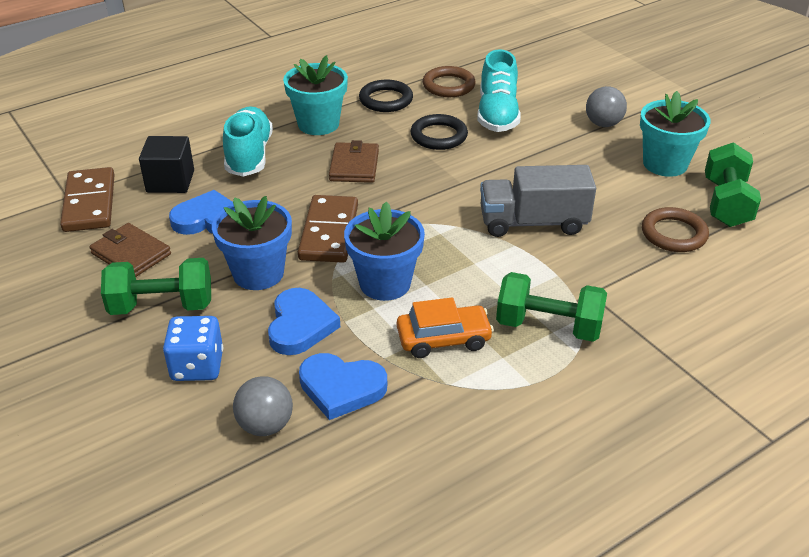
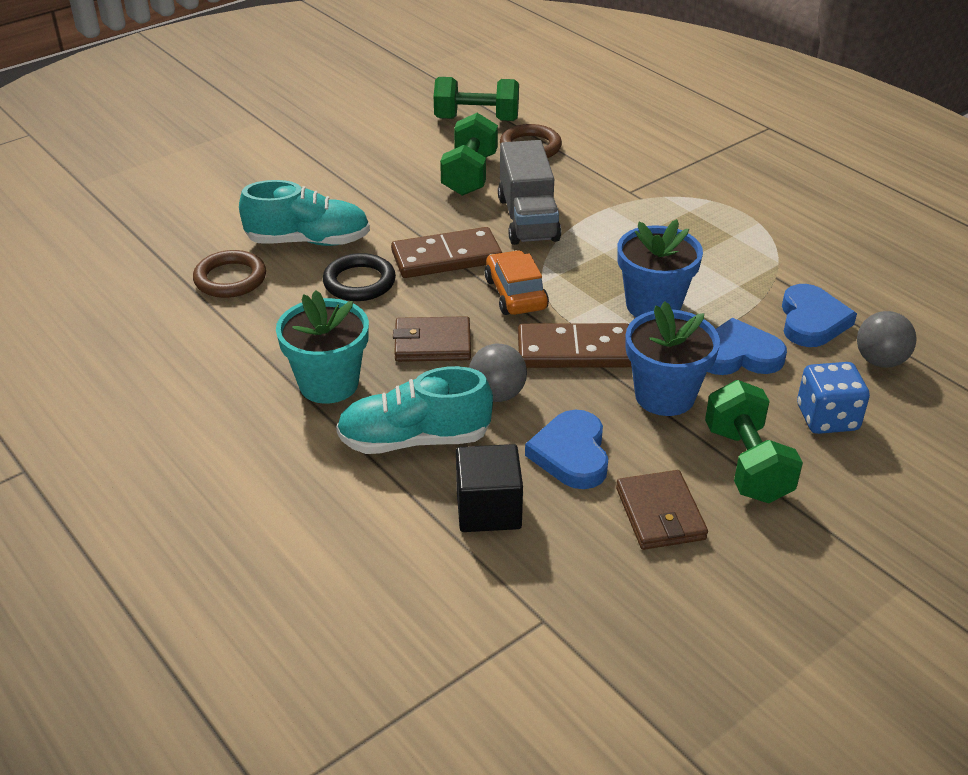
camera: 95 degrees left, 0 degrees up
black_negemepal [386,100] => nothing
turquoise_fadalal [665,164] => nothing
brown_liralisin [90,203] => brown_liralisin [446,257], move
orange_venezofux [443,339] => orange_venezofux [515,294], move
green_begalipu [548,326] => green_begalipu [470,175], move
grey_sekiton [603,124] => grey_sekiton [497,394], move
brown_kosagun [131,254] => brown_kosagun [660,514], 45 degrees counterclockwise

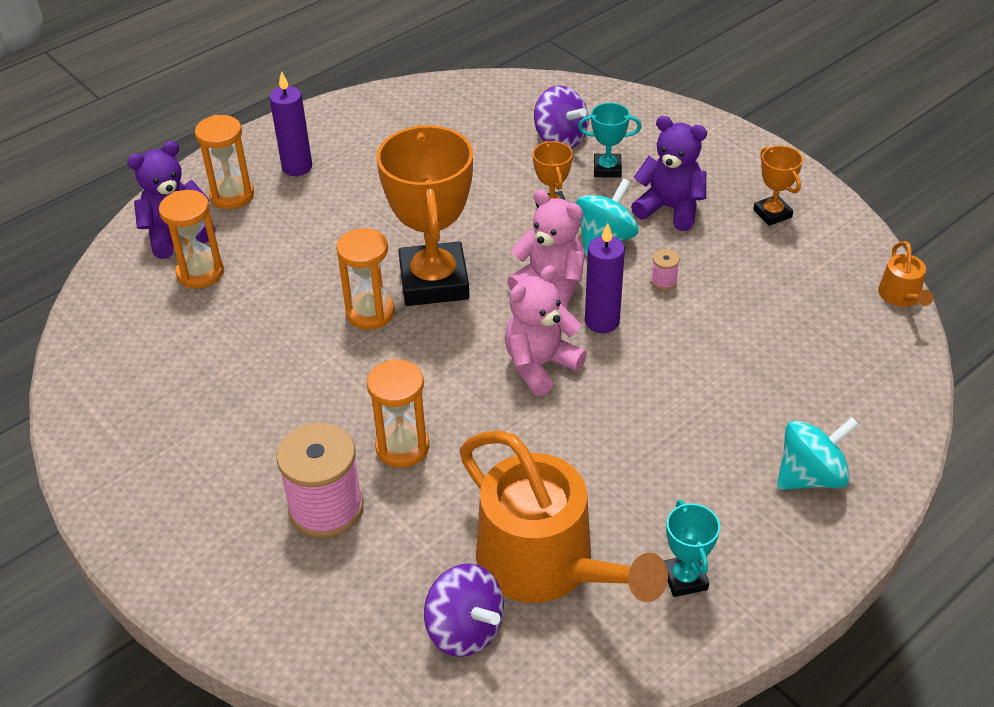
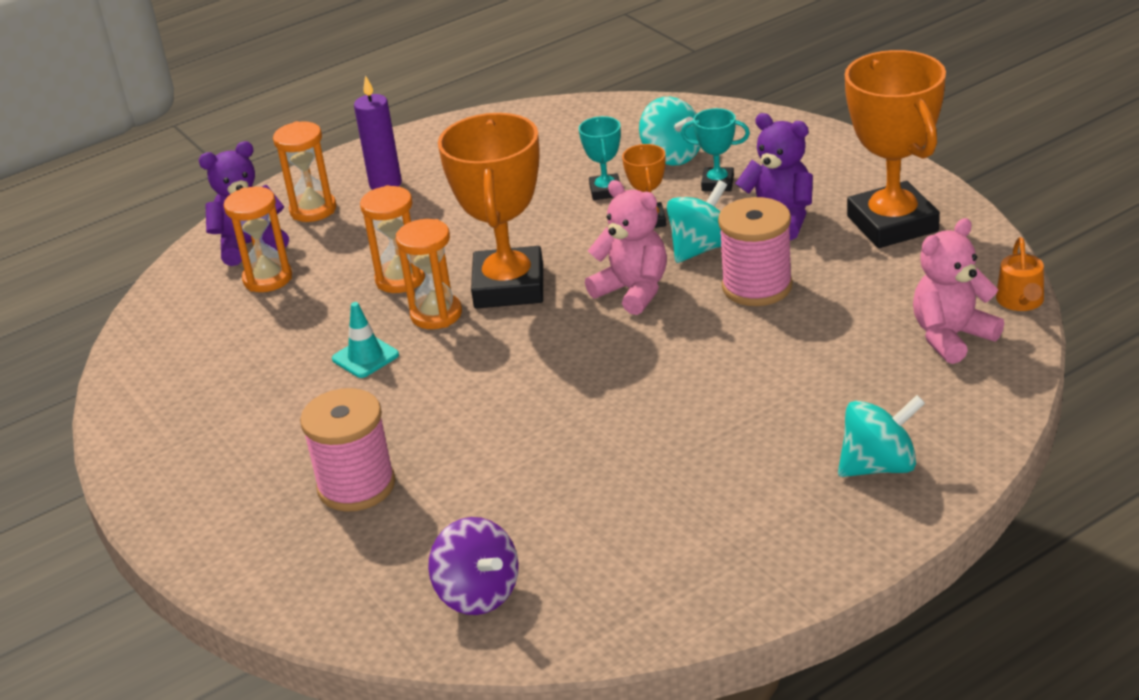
camera: 10 degrees right, 10 degrees down
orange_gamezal [545,564] => nothing
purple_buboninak [602,321] => nothing
nothing => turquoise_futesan [365,357]
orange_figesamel [402,447] => orange_figesamel [400,279], move
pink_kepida [540,365] => pink_kepida [951,337], move
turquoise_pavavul [685,578] => turquoise_pavavul [605,191], move
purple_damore [560,139] => turquoise_damore [672,156]
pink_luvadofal [663,281] => pink_luvadofal [757,287], x2.40
orange_pavavul [772,213] => orange_pavavul [892,224], x2.16

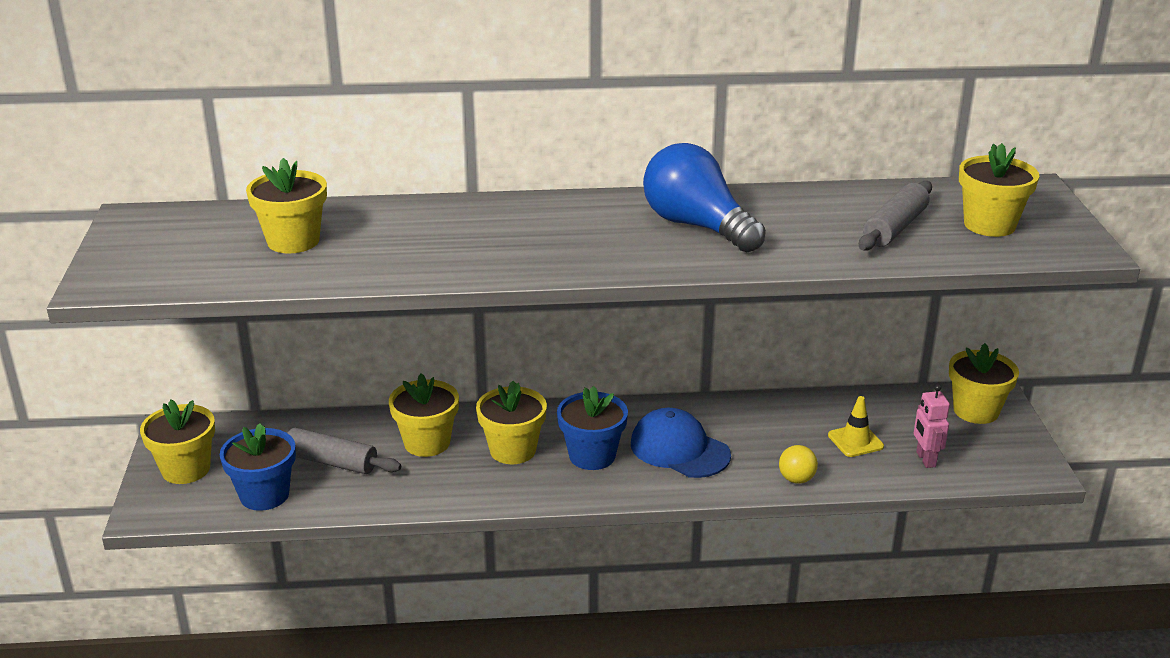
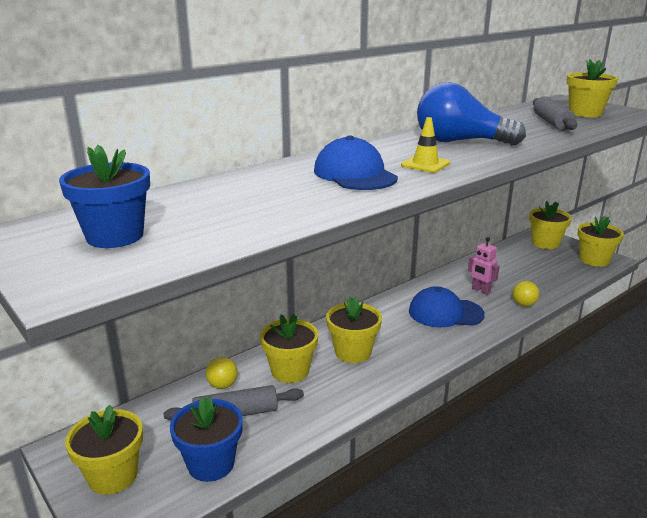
camera: 35 degrees left, 5 degrees down
nothing => yellow_sekiton [222,385]
nothing => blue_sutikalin [354,174]
yellow_fadalal [293,241] => yellow_fadalal [594,260], move
blue_fadalal [592,456] => blue_fadalal [115,236], move
yellow_futesan [855,441] => yellow_futesan [425,164], move
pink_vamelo [925,459] => pink_vamelo [480,290], move

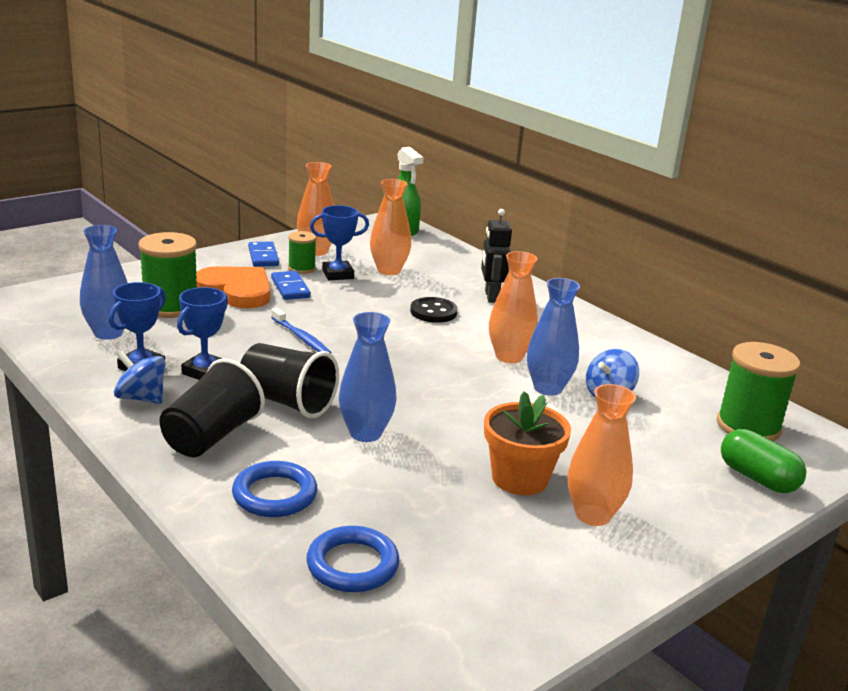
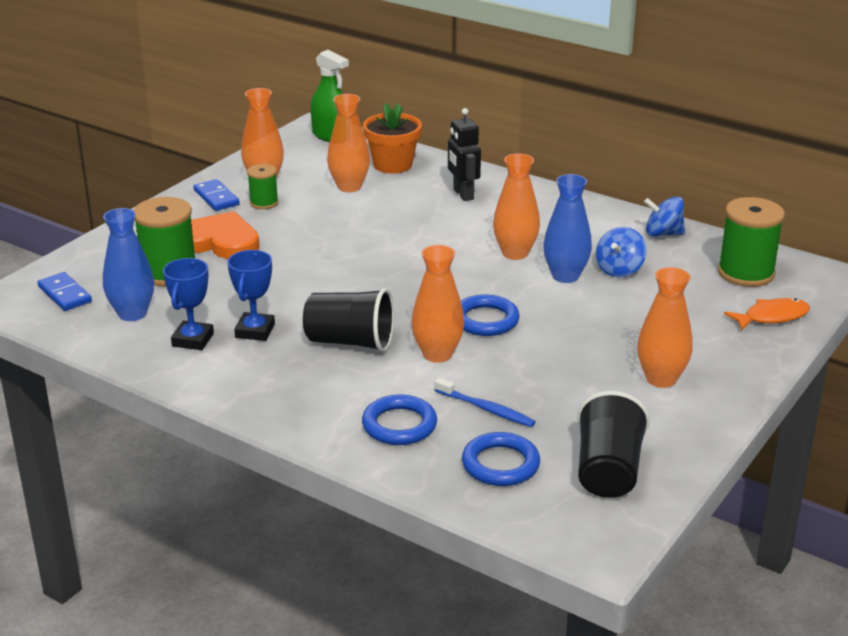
camera: 15 degrees left, 5 degrees up
blue_pavavul [338,274] => nothing
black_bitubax [433,312] => nothing
nothing => blue_negemepal [485,320]
blue_damore [141,398] => blue_damore [663,234], move
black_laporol [211,436] => black_laporol [608,471], move
blue_liralisin [290,288] => blue_liralisin [65,294], move
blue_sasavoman [301,338] => blue_sasavoman [486,409], move
orange_fadalal [519,478] => orange_fadalal [392,165], move
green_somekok [757,478] => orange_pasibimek [772,317]
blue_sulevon [365,433] => orange_sulevon [437,354]

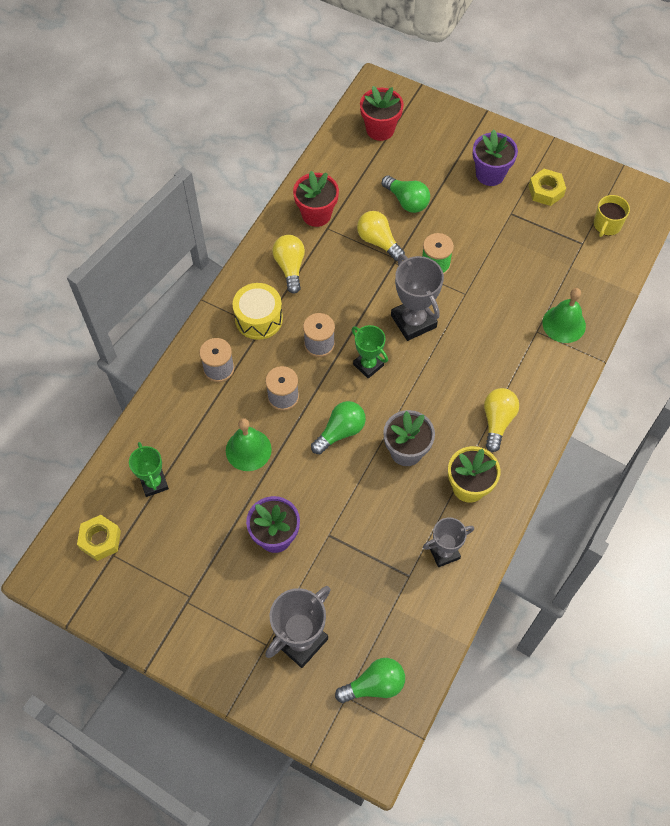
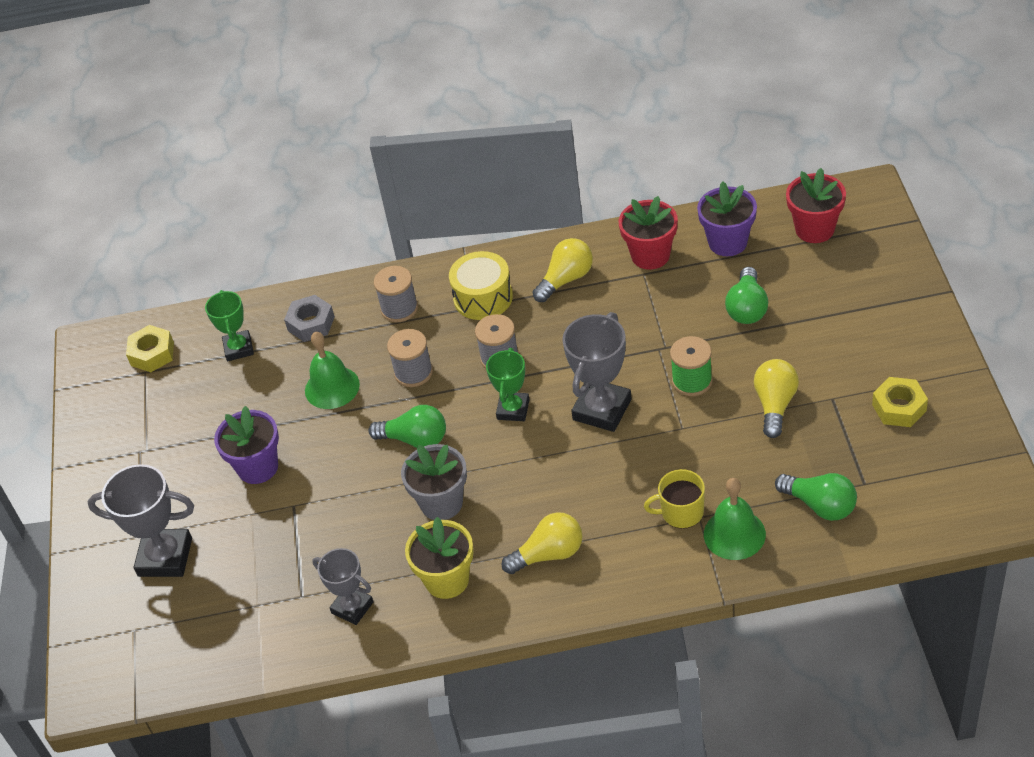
camera: 60 degrees right, 15 degrees down
nothing => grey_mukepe [311,324]
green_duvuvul [374,685] => green_duvuvul [820,505], move
yellow_duvuvul [378,241] => yellow_duvuvul [775,405], move
purple_fadalal [490,174] => purple_fadalal [727,242], move
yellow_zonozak [607,225] => yellow_zonozak [681,512], move
green_pavavul [154,483] => green_pavavul [238,348], 45 degrees counterclockwise

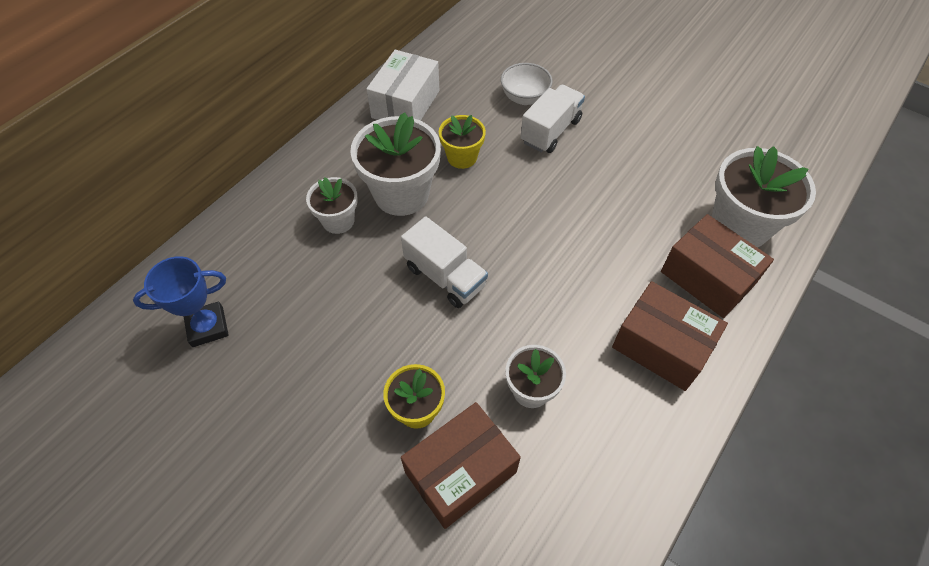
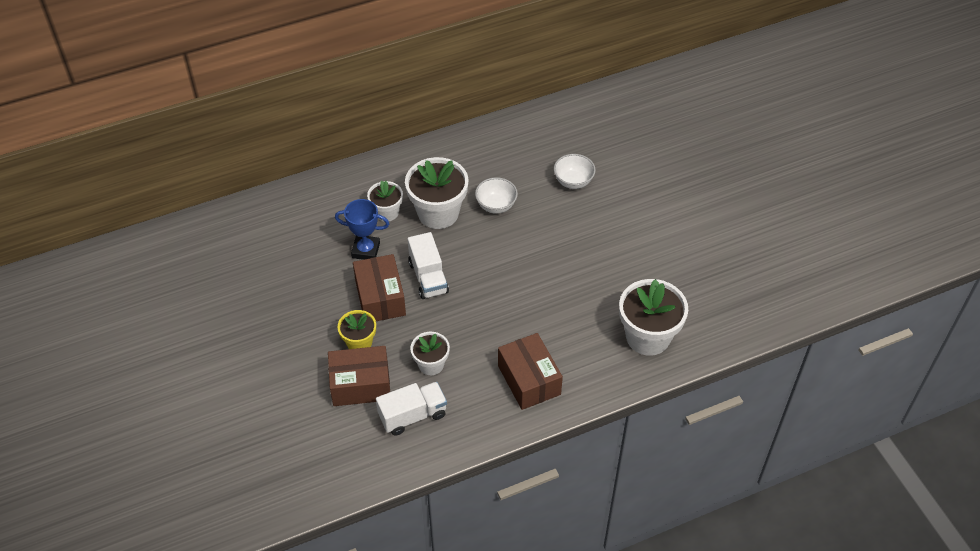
camera: 30 degrees right, 5 degrees down
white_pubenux [405,104] => nothing
blue_pavavul [208,327] => blue_pavavul [366,250], move
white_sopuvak [550,131] => white_sopuvak [412,415], move
brown_pubenux [707,278] => brown_pubenux [380,298], move
yellow_fadalal [462,157] => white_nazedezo [496,205]

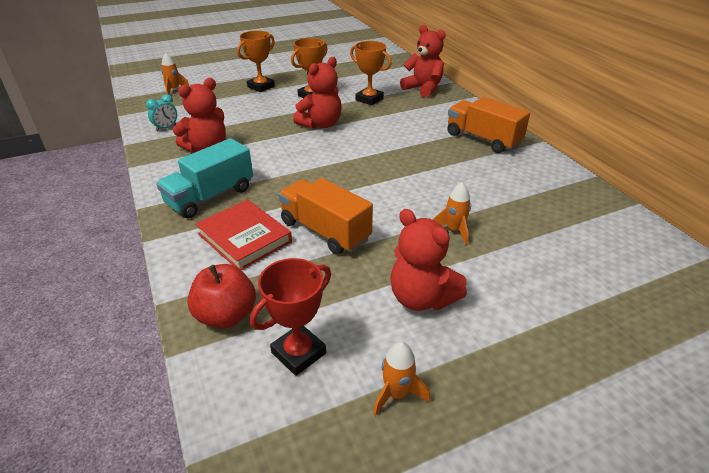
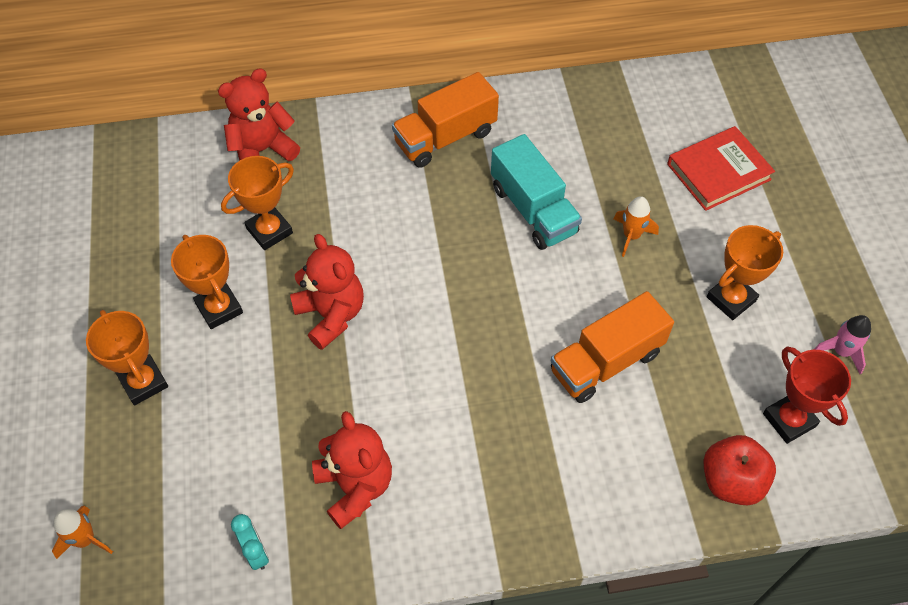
camera: 75 degrees left, 20 degrees up
turquoise_sopuvak [210,196] => turquoise_sopuvak [533,210], move
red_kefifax [244,238] => red_kefifax [718,172], move
red_kepida [421,298] => orange_pavavul [731,299]
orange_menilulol [396,394] => pink_menilulol [841,351]

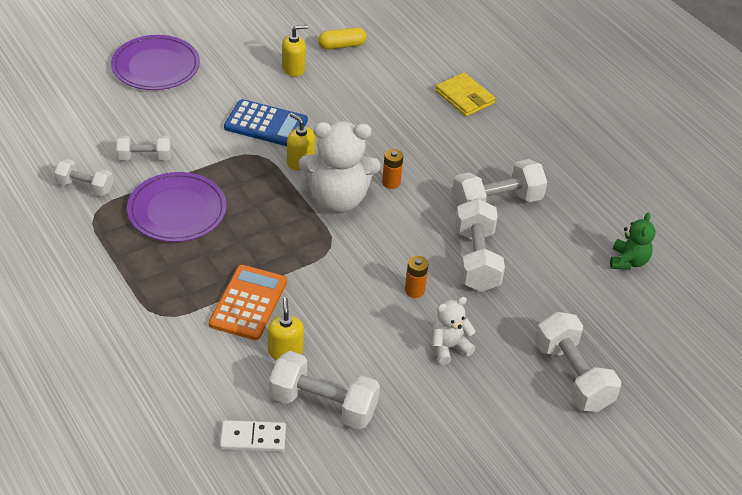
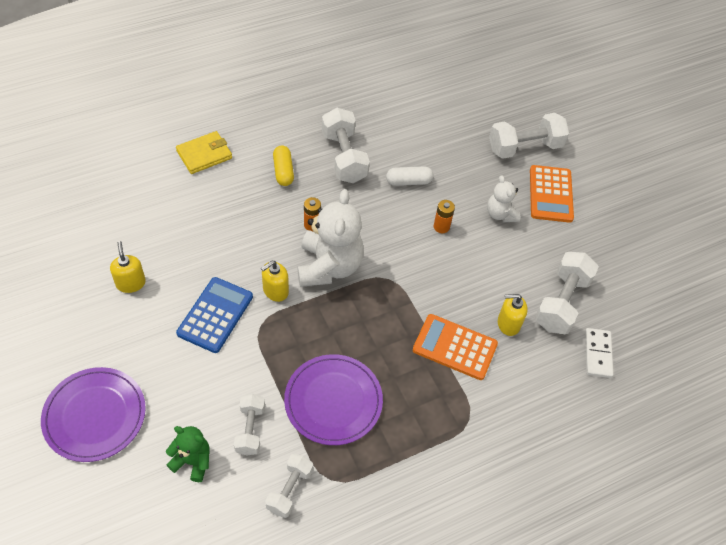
camera: 85 degrees left, 10 degrees up
nothing => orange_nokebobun [551,194]
yellow_somekok [341,46] => yellow_somekok [283,171], move
green_kepida [628,261] => green_kepida [192,461], move
white_begalipu [476,260] => white_somekok [408,181]

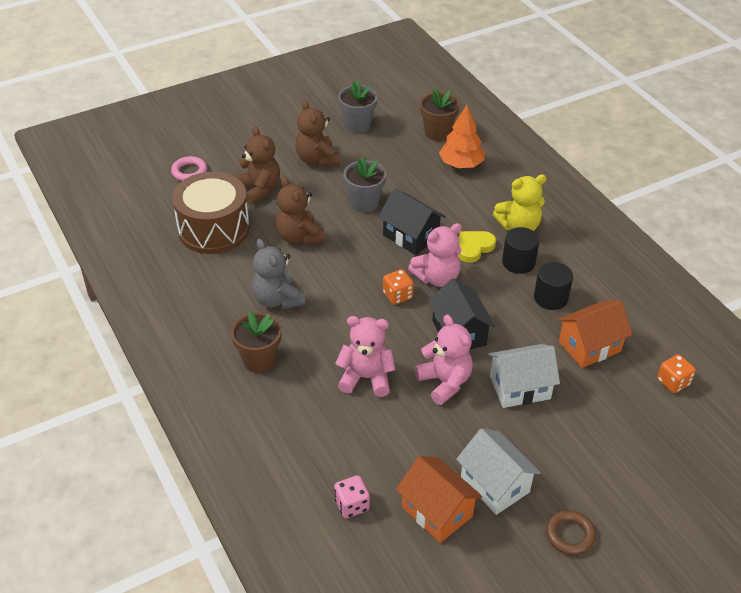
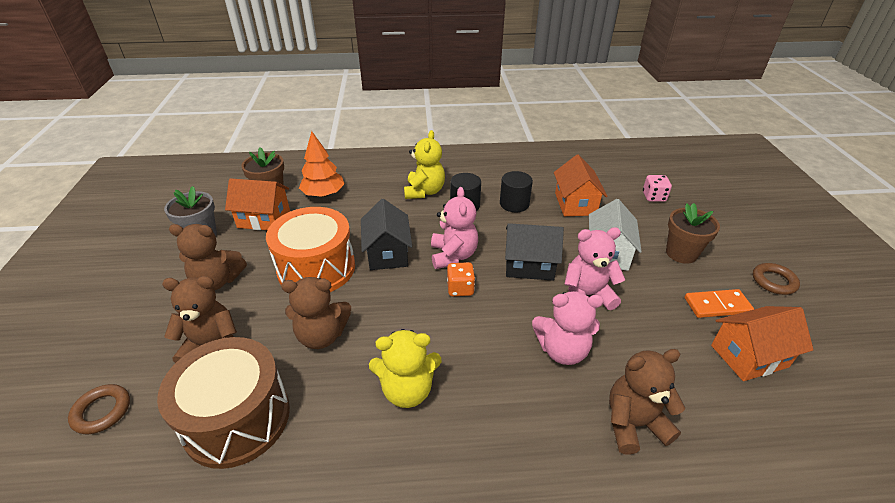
camera: 65 degrees left, 5 degrees down
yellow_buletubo [474,247] => nothing
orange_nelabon [673,382] => nothing
nothing => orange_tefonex [264,219]
nothing => brown_kepida [633,424]
brown_fadalal [259,360] => brown_fadalal [681,253], move
pink_nelabon [351,505] => pink_nelabon [653,197], move
grey_fadalal [364,203] => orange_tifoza [316,268]
white_tefonex [495,484] => orange_liralisin [717,305]
pink_negemepal [189,172] => brown_negemepal [102,411]
grey_kepida [277,299] => yellow_kepida [407,390]
pink_kepida [366,378] => pink_kepida [562,350], 120 degrees counterclockwise
black_tefonex [410,236] => black_tefonex [387,253], 75 degrees counterclockwise

